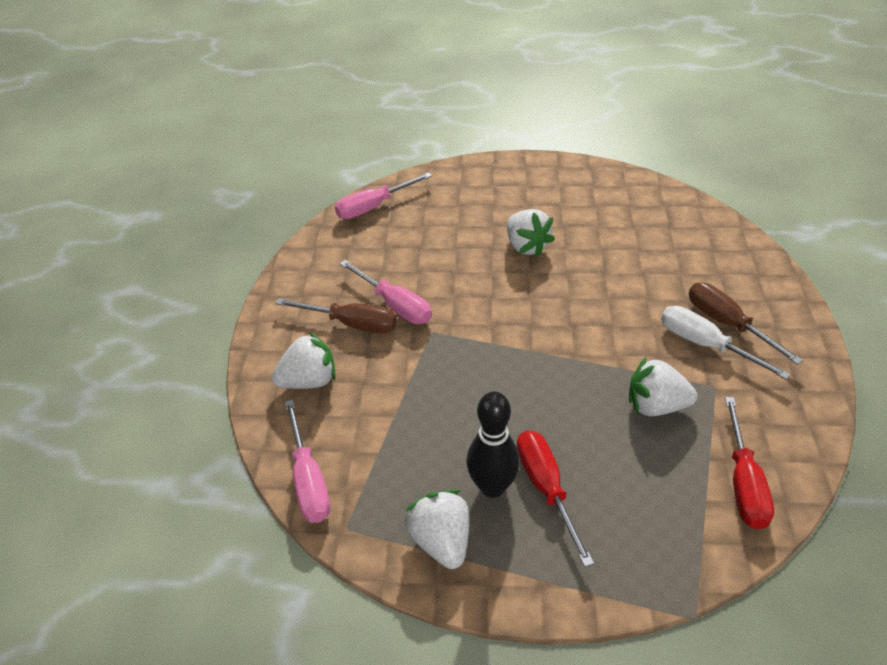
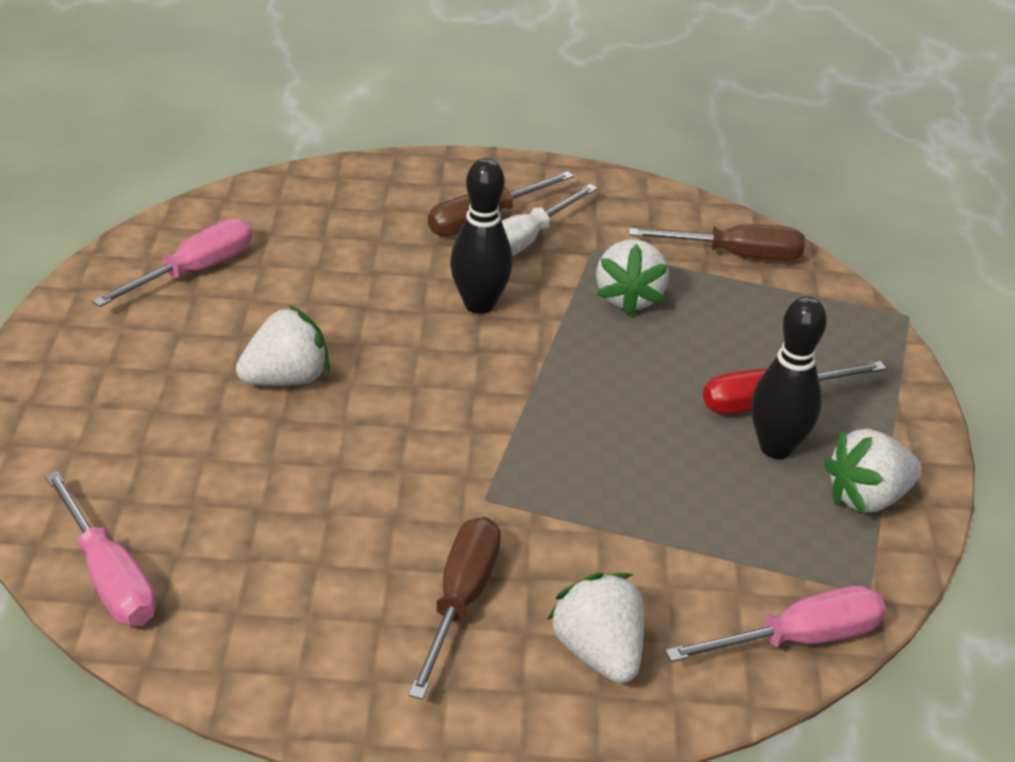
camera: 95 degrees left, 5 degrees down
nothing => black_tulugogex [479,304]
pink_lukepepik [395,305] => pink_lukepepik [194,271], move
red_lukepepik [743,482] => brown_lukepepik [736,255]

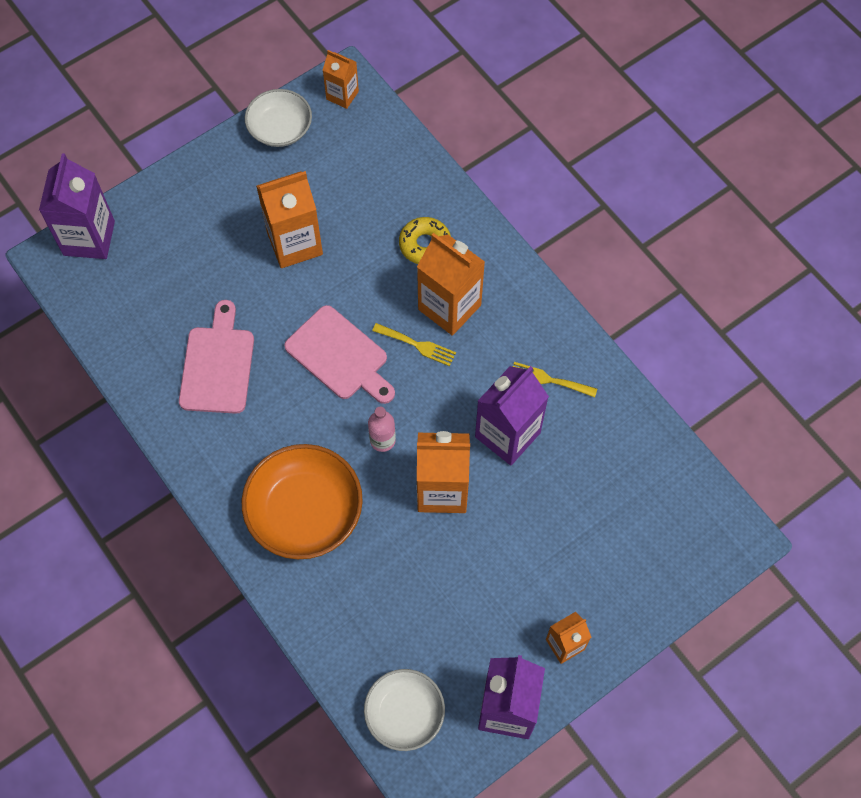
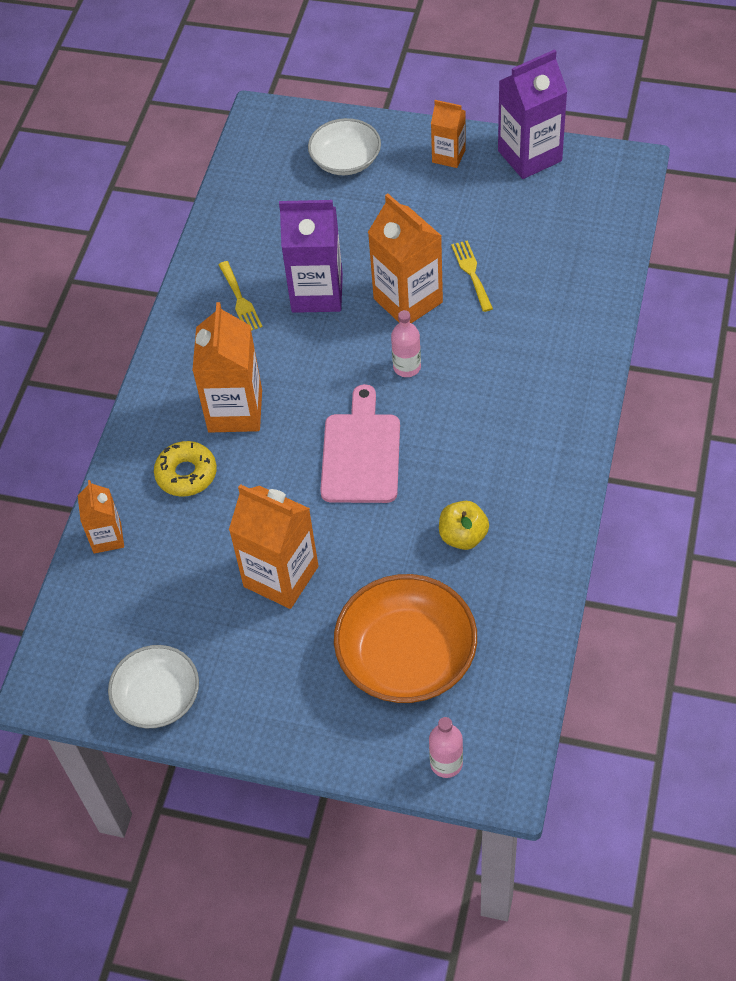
camera: 125 degrees left, 10 degrees down
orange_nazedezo [305,511] => orange_nazedezo [406,656], move
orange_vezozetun [342,95] => orange_vezozetun [107,537], move
white_nazedezo [404,713] => white_nazedezo [345,160], move
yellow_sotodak [417,345] => yellow_sotodak [471,273], move
purple_vezozetun [89,238] => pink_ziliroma [446,763]
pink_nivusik [218,365] => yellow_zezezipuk [463,536]

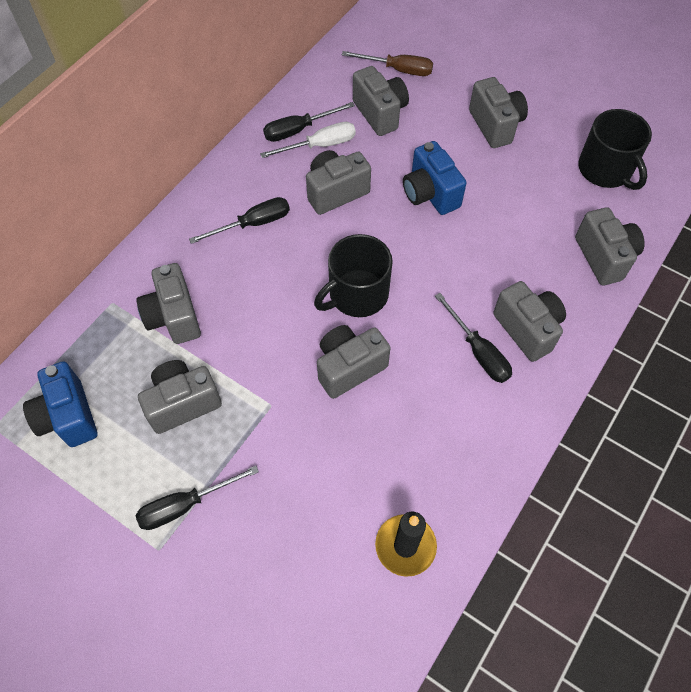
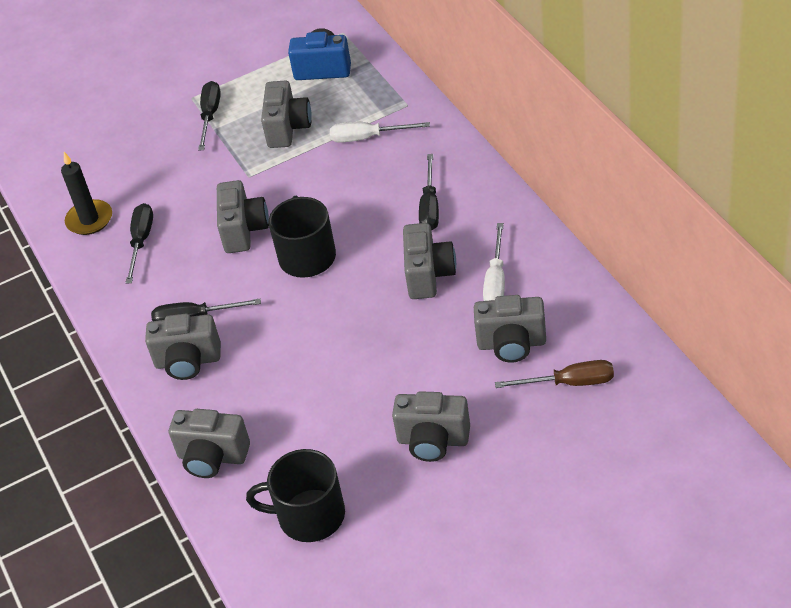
camera: 125 degrees right, 15 degrees down
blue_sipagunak [430,194] => nothing
black_lukepepik [298,130] => black_lukepepik [141,241], move
grey_sipagunak [173,317] => white_lukepepik [368,137]
brown_lukepepik [398,70] => brown_lukepepik [569,383], 135 degrees counterclockwise

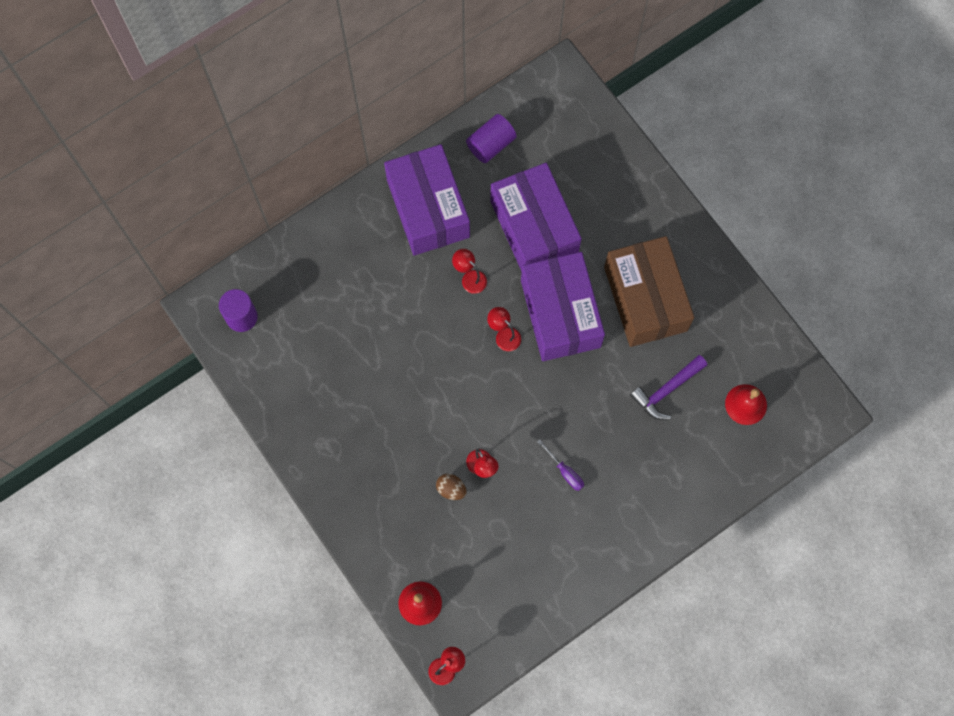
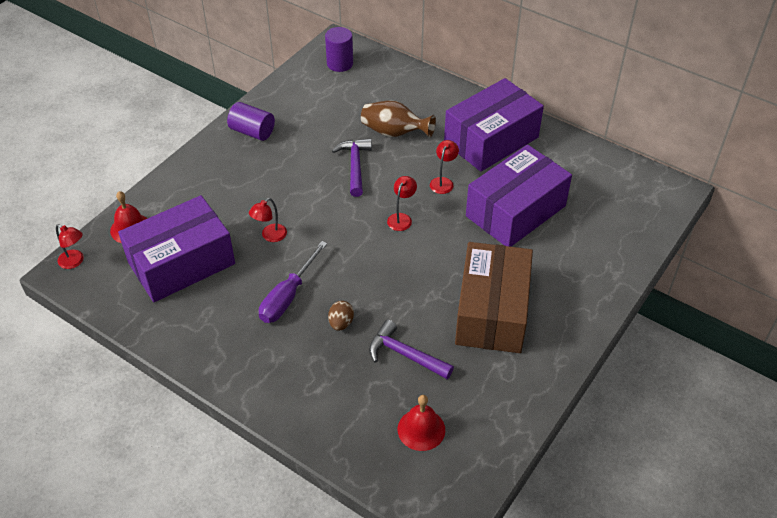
camera: 70 degrees right, 25 degrees down
nothing => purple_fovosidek [355,166]
nothing => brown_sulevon [394,132]
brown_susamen [451,489] => brown_susamen [341,323], move
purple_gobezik [491,144] => purple_gobezik [252,132], move
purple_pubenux [560,313] => purple_pubenux [181,263], move
brown_pubenux [645,299] => brown_pubenux [492,311], 45 degrees counterclockwise
purple_lukepepik [565,471] => purple_lukepepik [288,296], x1.72

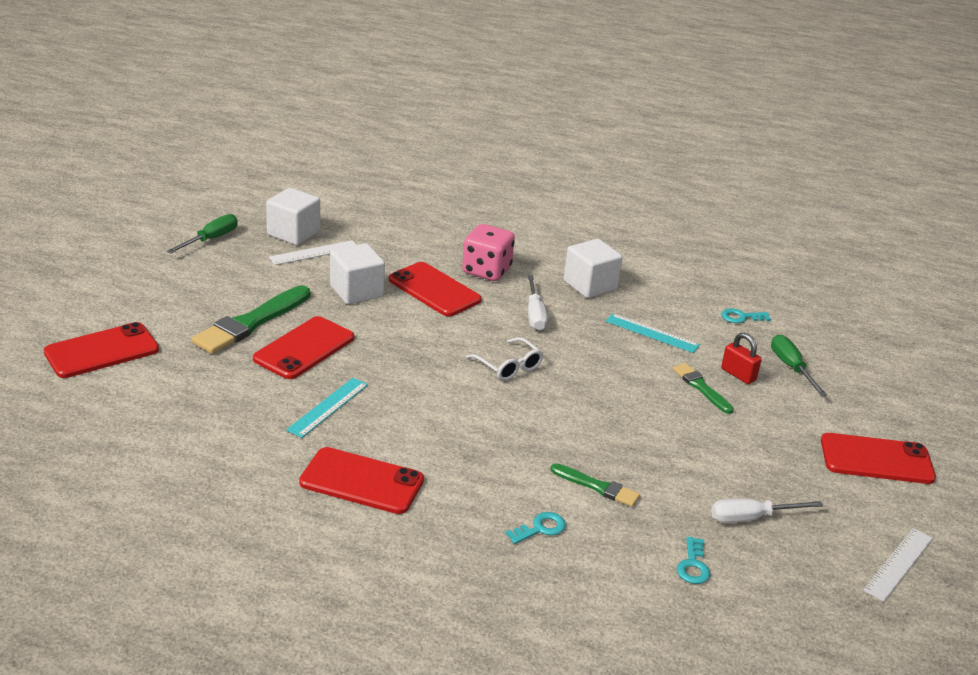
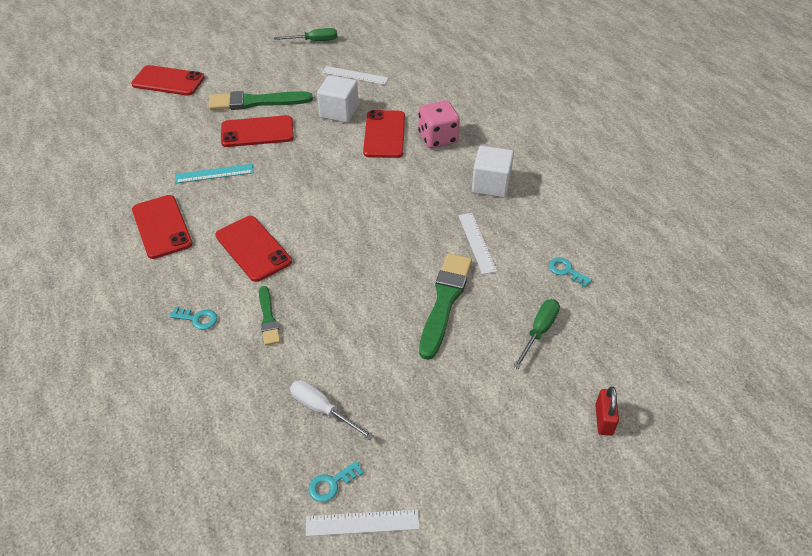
camera: 50 degrees right, 15 degrees up
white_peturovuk [293,233] => nothing
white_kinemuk [509,367] => nothing
white_lukepepik [535,314] => nothing
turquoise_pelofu [693,565] => turquoise_pelofu [331,484], move
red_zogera [738,374] => red_zogera [603,420], move
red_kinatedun [876,459] => red_kinatedun [253,248], move
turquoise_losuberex [652,333] => white_losuberex [476,242]
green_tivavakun [701,387] => green_tivavakun [445,301], x1.80

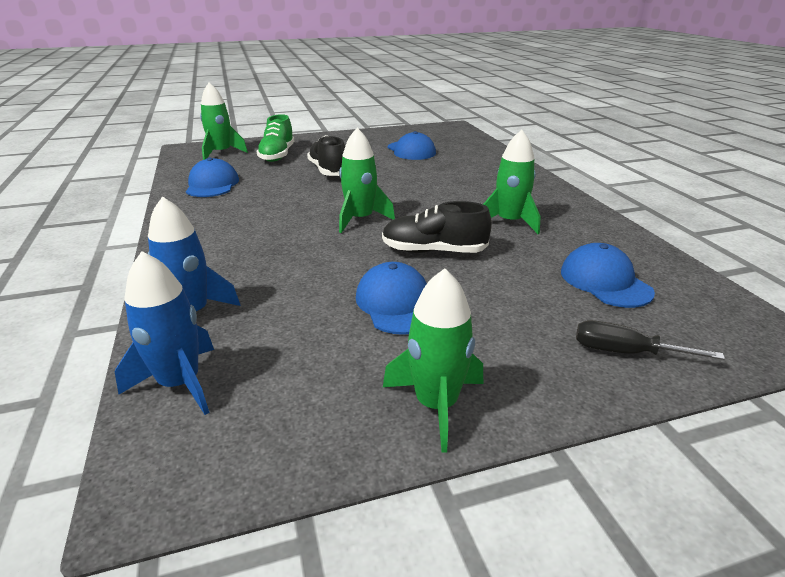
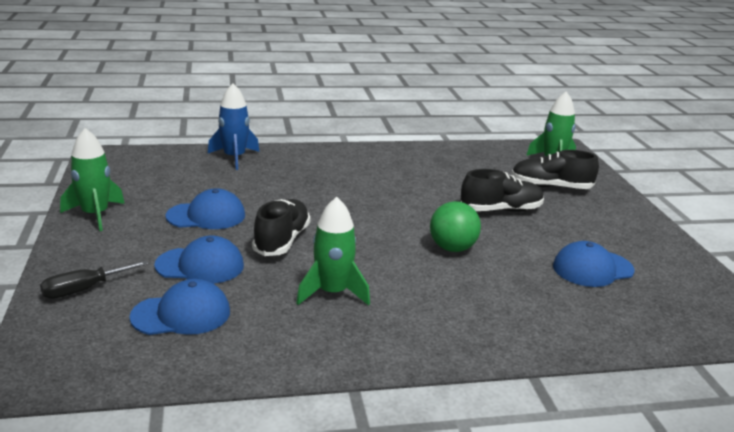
camera: 95 degrees right, 5 degrees down
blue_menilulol [180,383] => nothing
green_menilulol [360,219] => nothing
nothing => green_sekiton [452,248]
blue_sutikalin [212,185] => blue_sutikalin [200,265], move
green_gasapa [277,155] => black_gasapa [551,187]
black_lukepepik [625,352] => black_lukepepik [83,290], 150 degrees counterclockwise

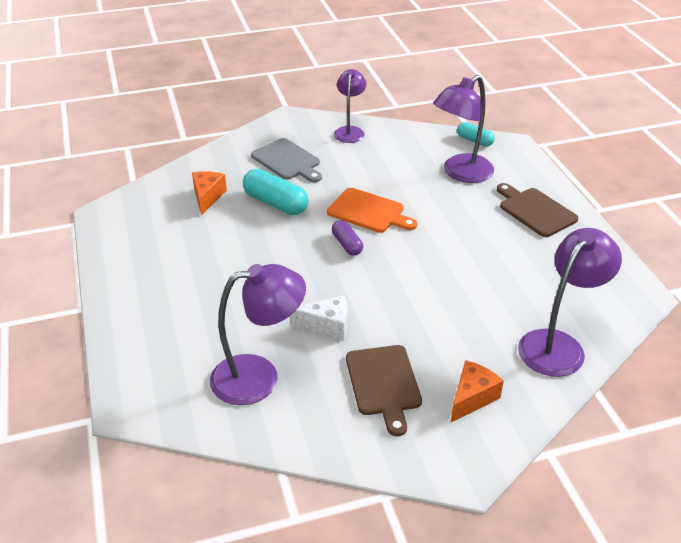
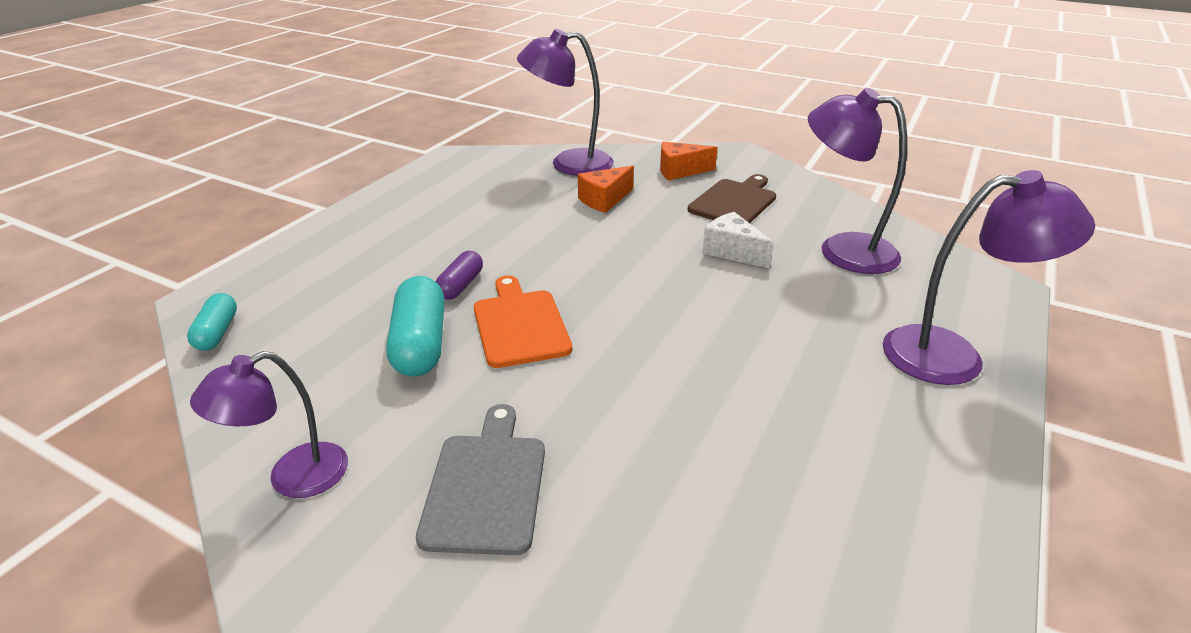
camera: 135 degrees left, 5 degrees down
brown_nivusik [535,211] => nothing
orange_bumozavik [207,197] => orange_bumozavik [604,200], move
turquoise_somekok [275,203] => turquoise_somekok [420,344], move
purple_somekok [347,244] => purple_somekok [460,285], move
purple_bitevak [460,173] => purple_bitevak [953,356], move

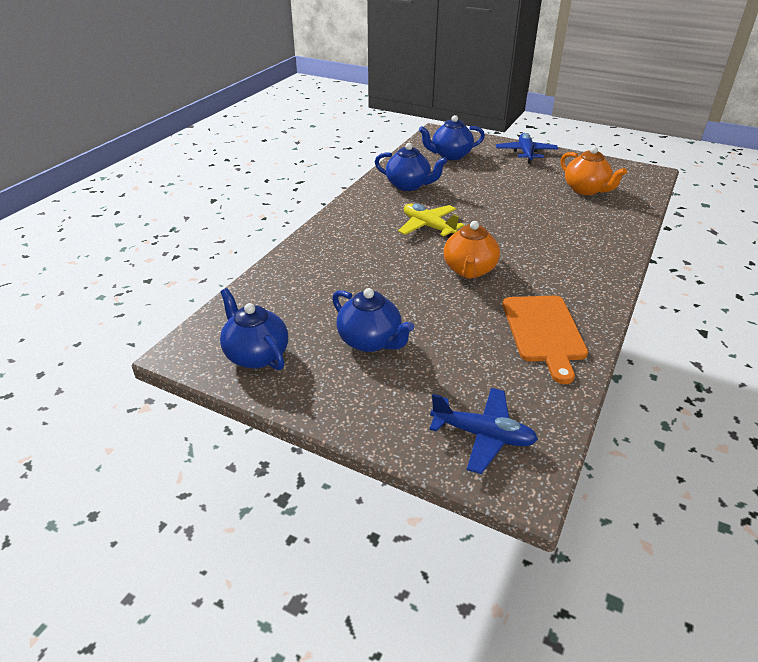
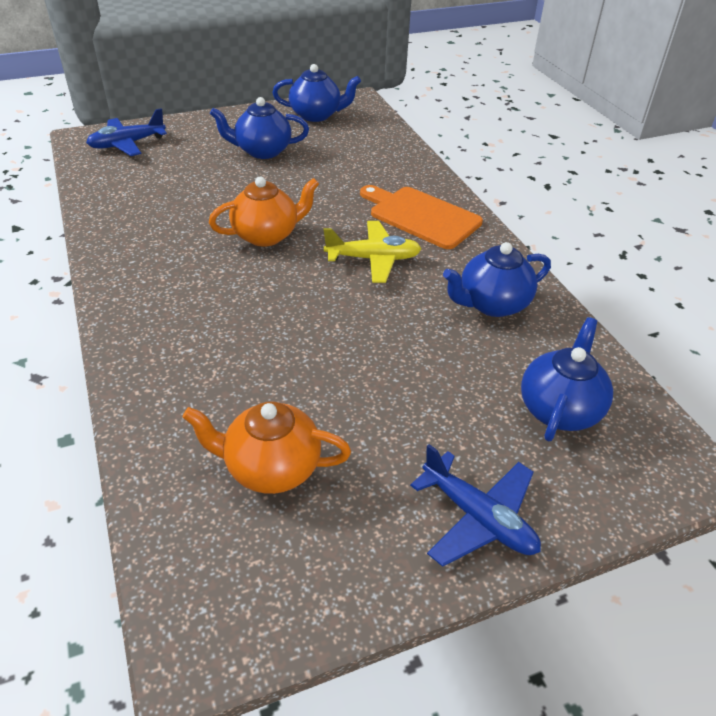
camera: 130 degrees right, 5 degrees up
orange_nivusik [544,332] => orange_nivusik [421,216], move
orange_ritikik [469,270] => orange_ritikik [267,235], 105 degrees clockwise

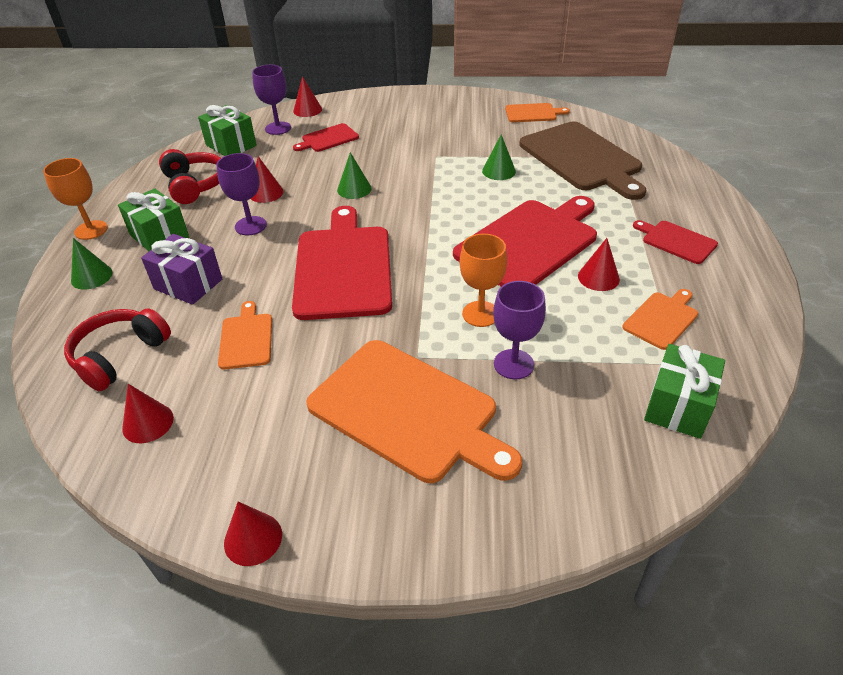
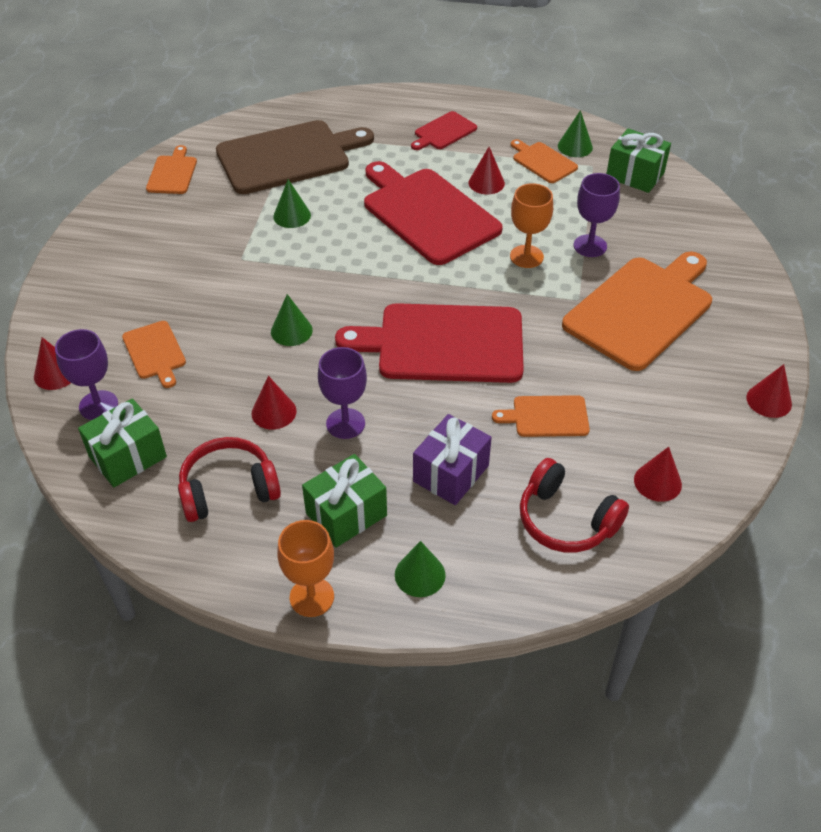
camera: 85 degrees left, 5 degrees up
nothing => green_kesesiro [575,146]
red_nivusik [328,139] => orange_nivusik [155,352]

